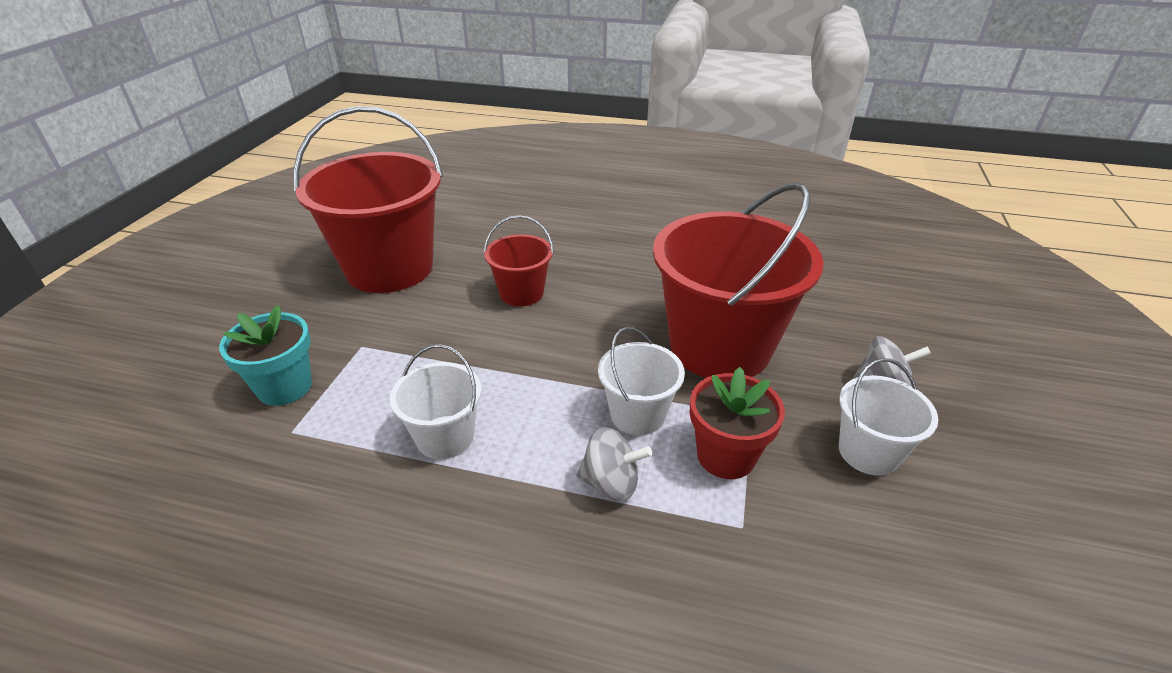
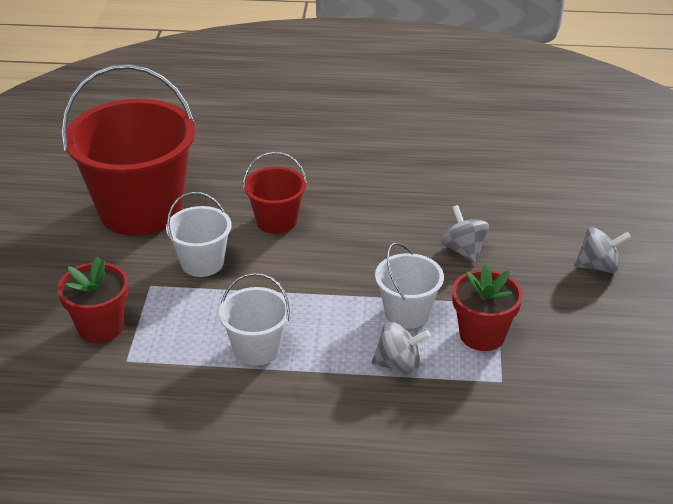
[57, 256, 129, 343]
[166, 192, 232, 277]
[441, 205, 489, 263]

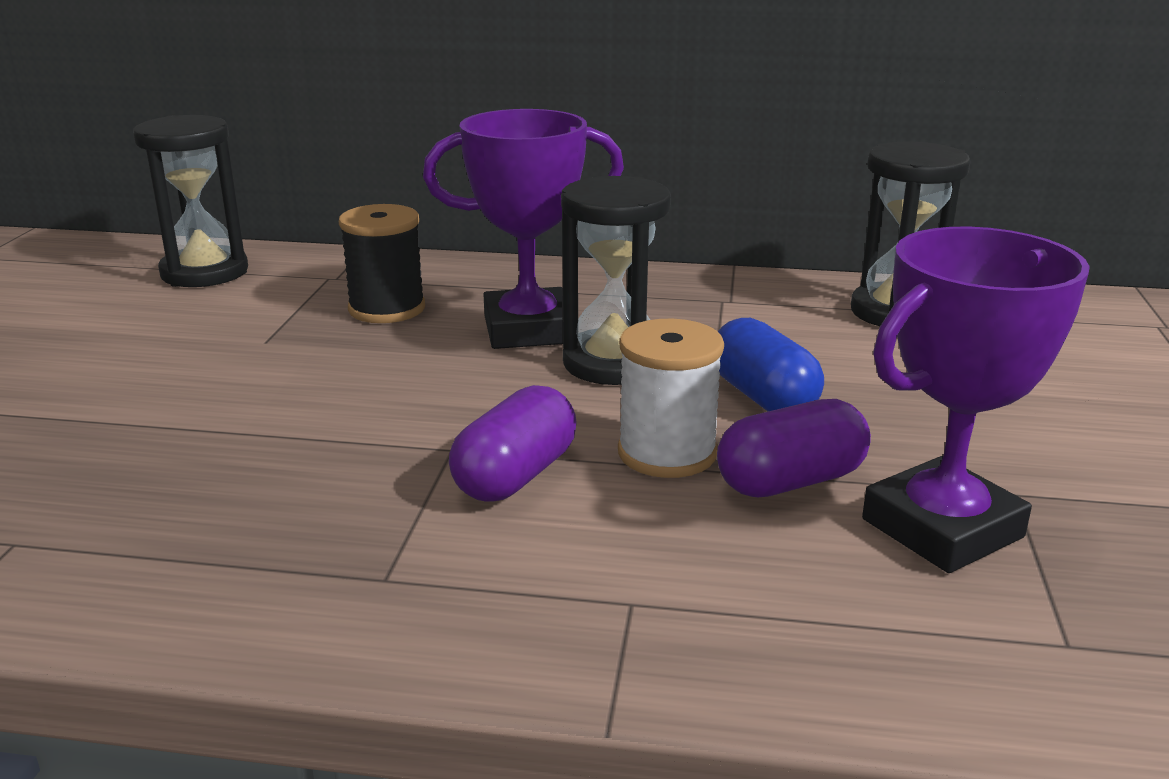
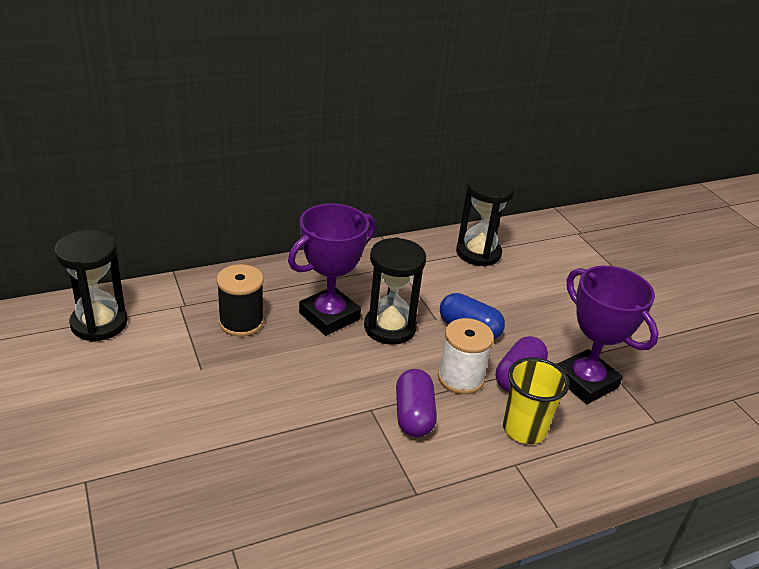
[503, 357, 569, 444]
[557, 266, 659, 404]

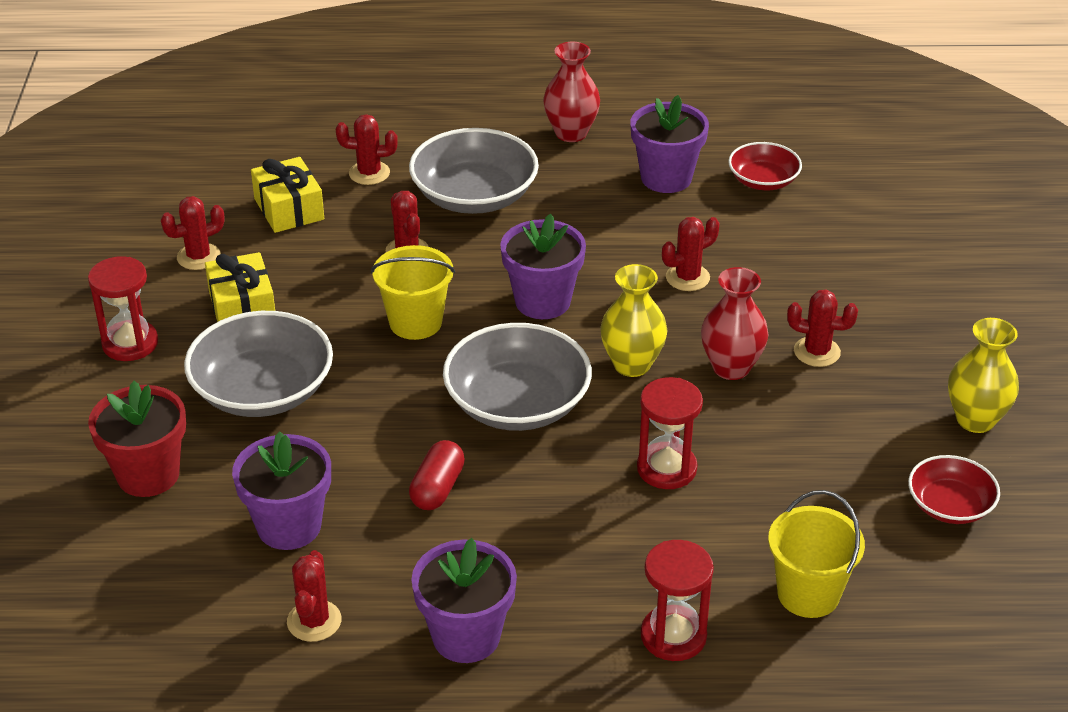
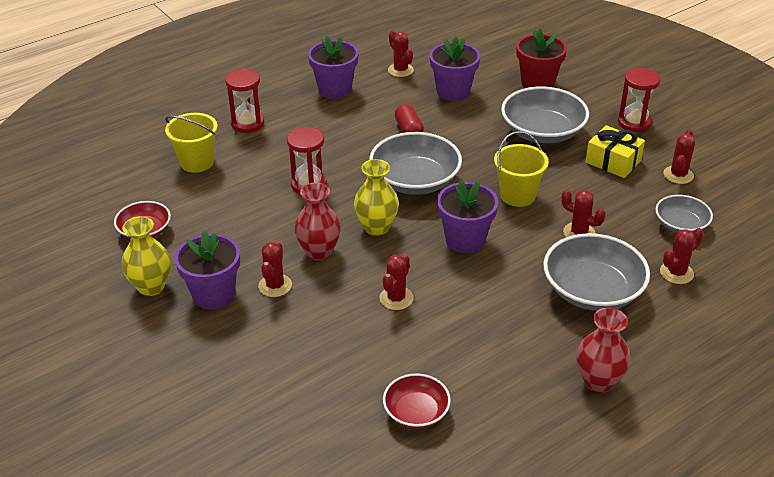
[175, 231, 240, 309]
[258, 241, 292, 297]
[656, 195, 713, 233]

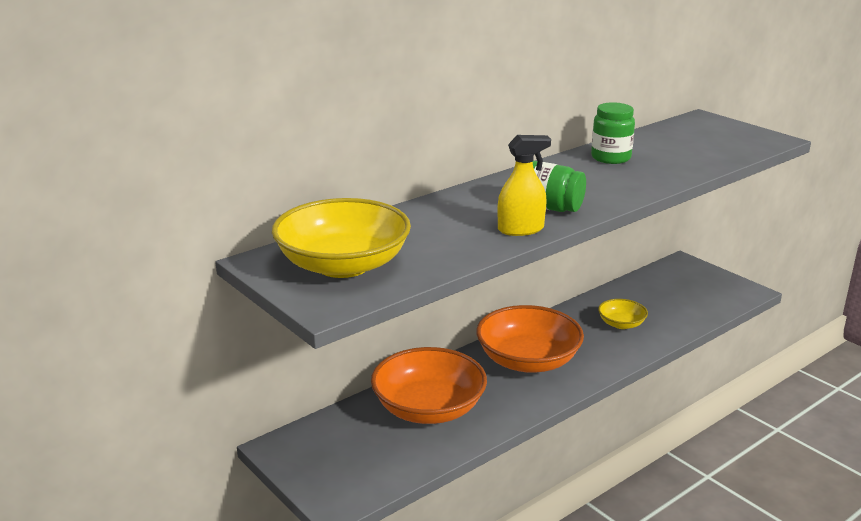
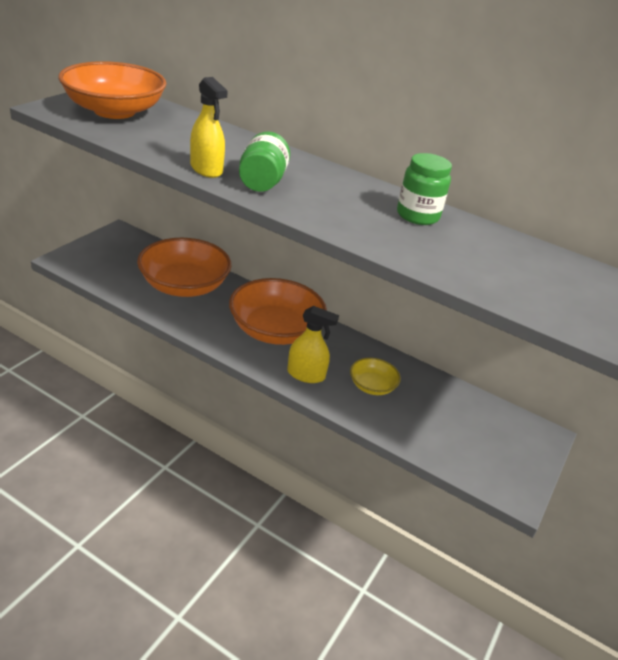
[58, 61, 167, 119]
[287, 306, 339, 383]

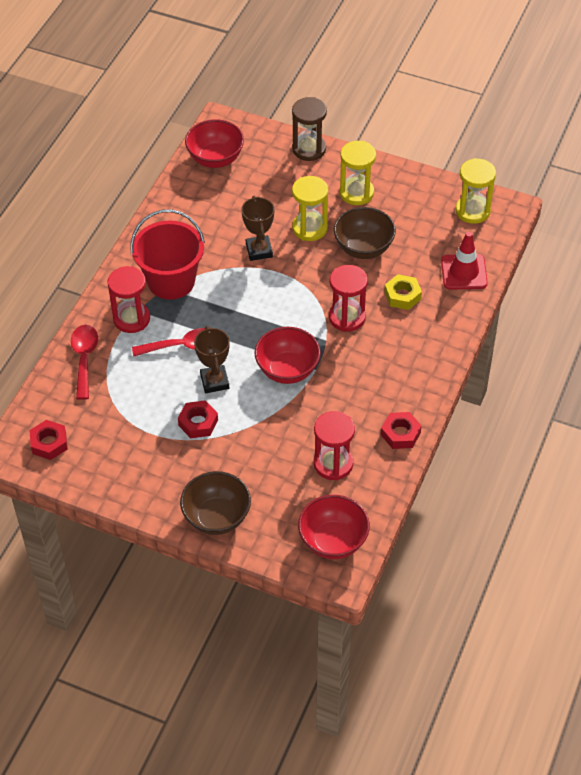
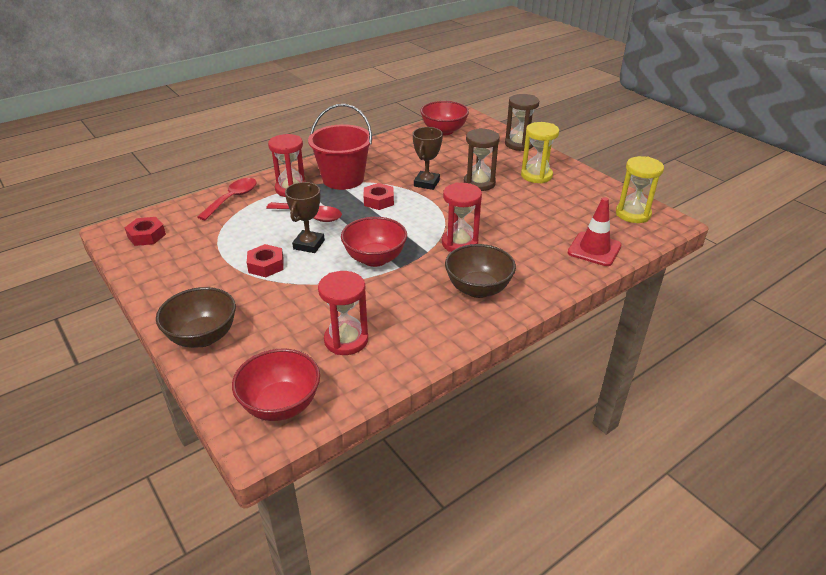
[364, 183, 394, 210]
[445, 244, 516, 298]
[464, 128, 500, 191]
[384, 274, 422, 310] (first image)

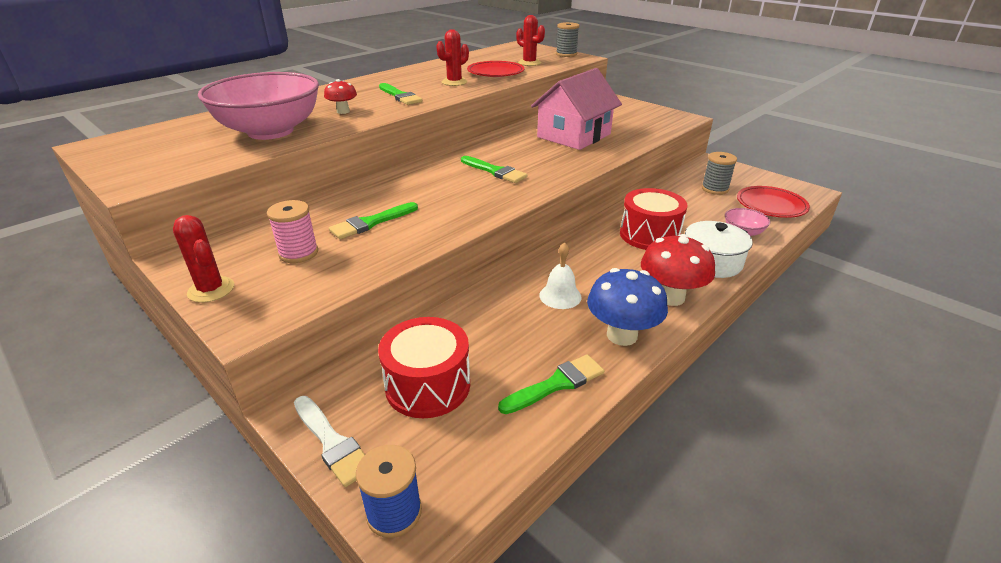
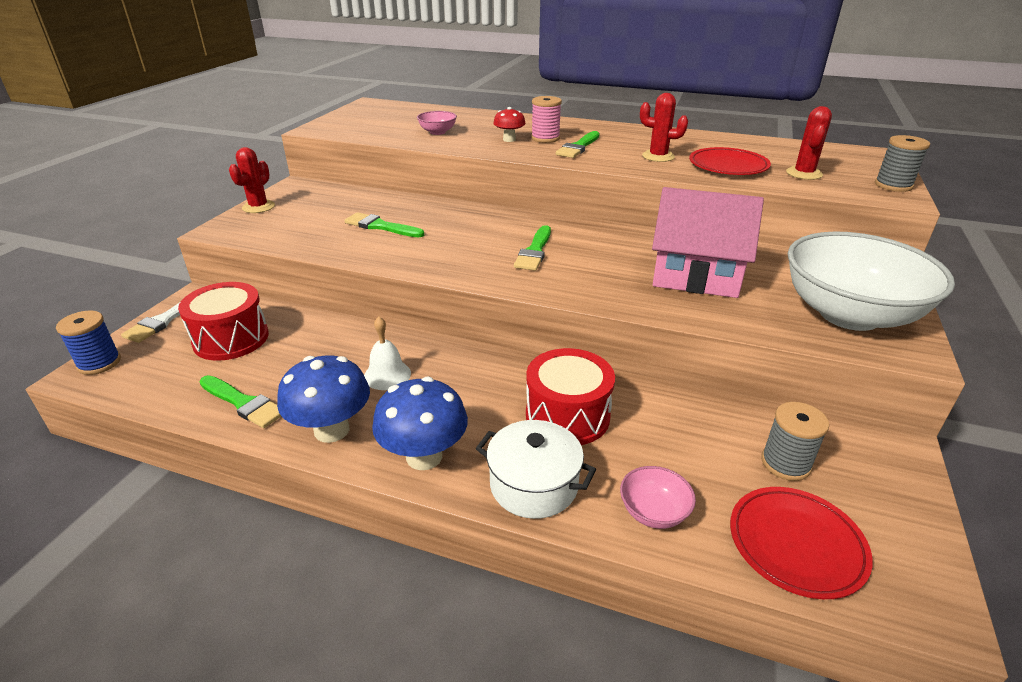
[372, 377, 468, 470]
[417, 111, 457, 135]
[531, 96, 562, 143]
[788, 231, 955, 331]

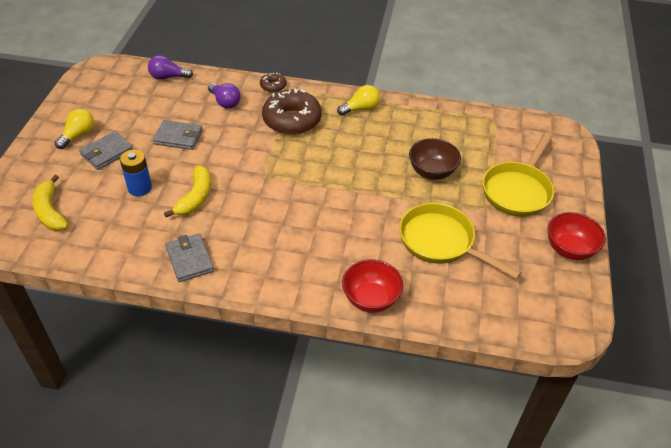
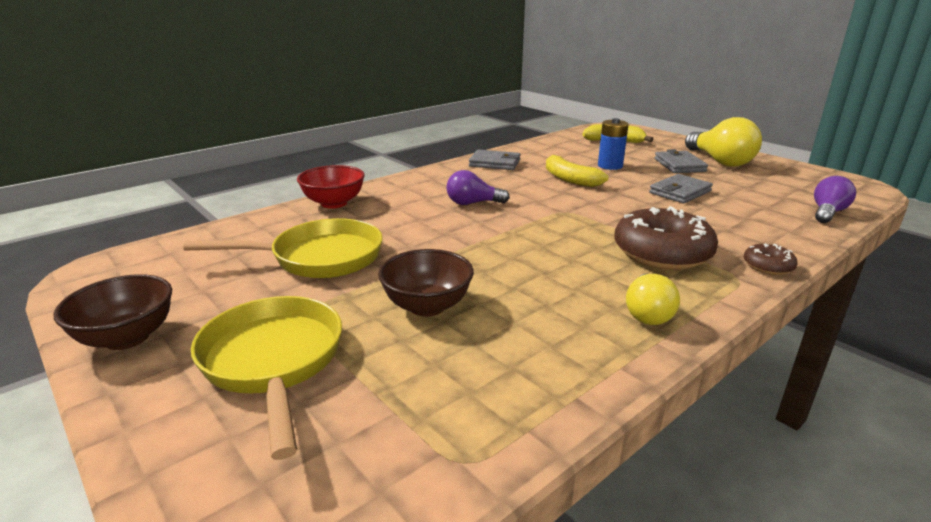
[54, 274, 172, 350]
[446, 170, 510, 205]
[685, 117, 762, 167]

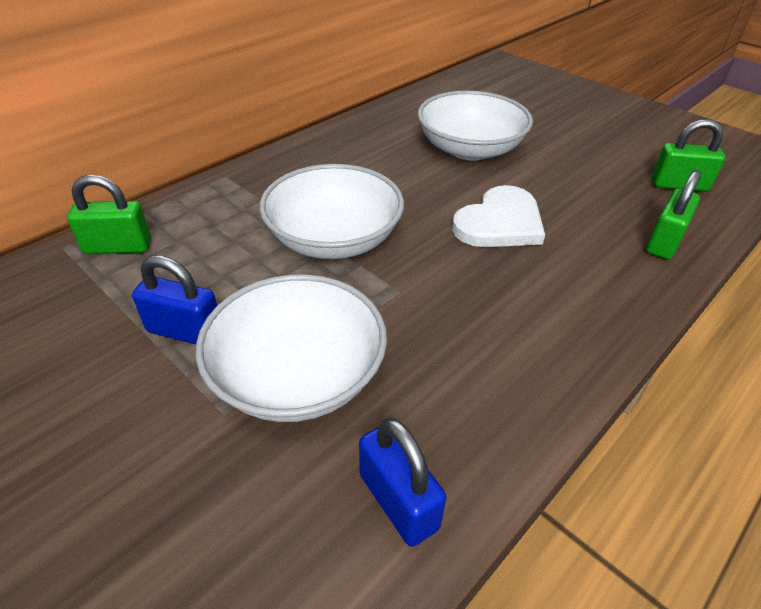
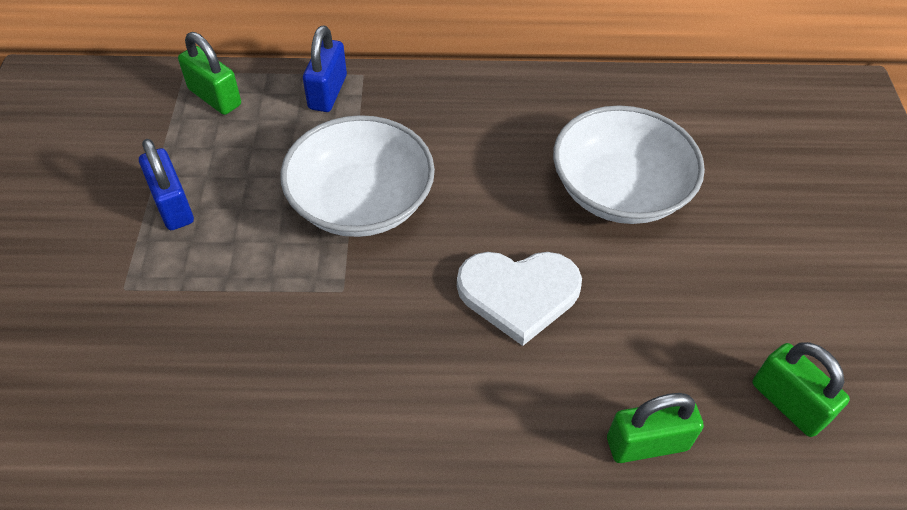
[303, 25, 347, 112]
[196, 274, 387, 422] (first image)

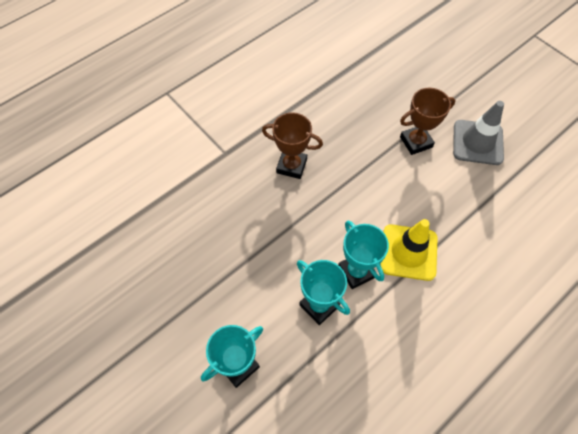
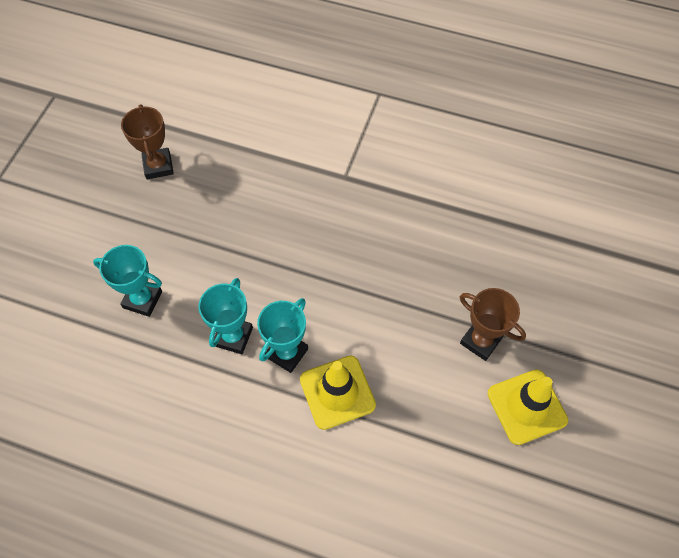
[121, 104, 174, 179]
[488, 369, 568, 445]

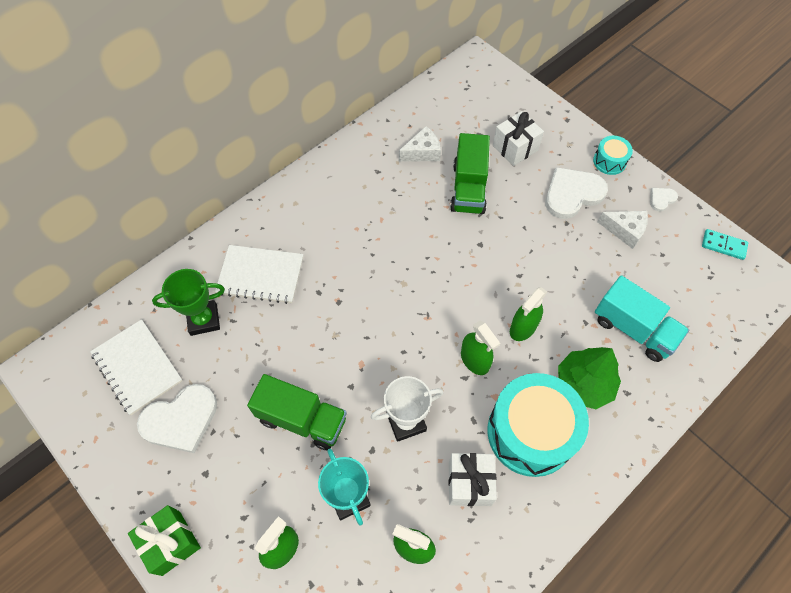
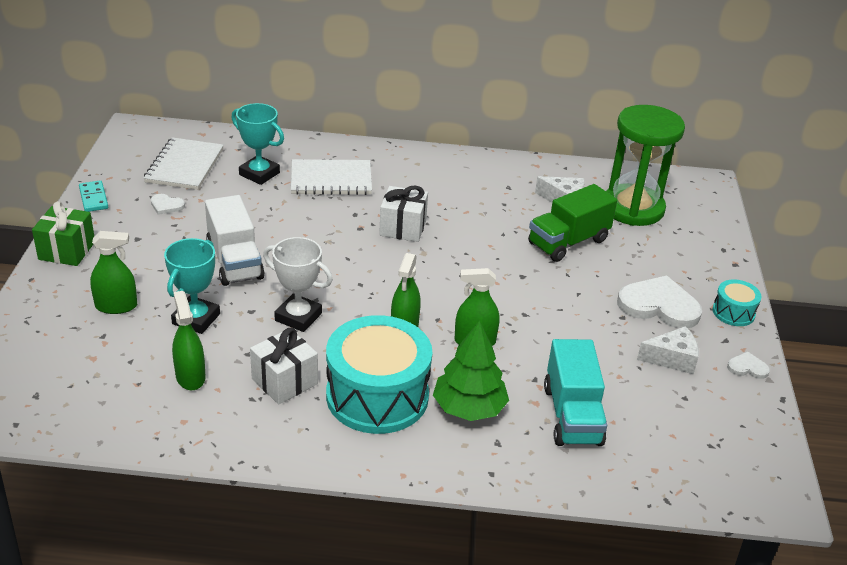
[79, 180, 108, 212]
[151, 194, 185, 215]
[205, 195, 265, 286]
[231, 103, 284, 185]
[291, 159, 372, 195]
[379, 185, 428, 242]
[606, 105, 685, 226]
[637, 326, 699, 374]

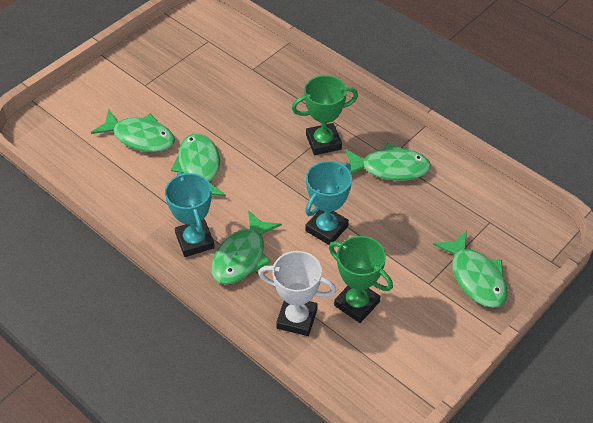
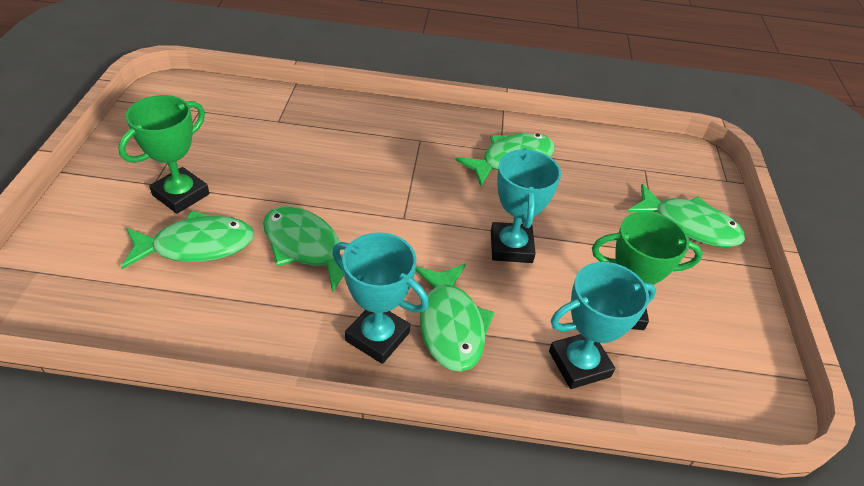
[118, 95, 209, 214]
[549, 262, 656, 389]

